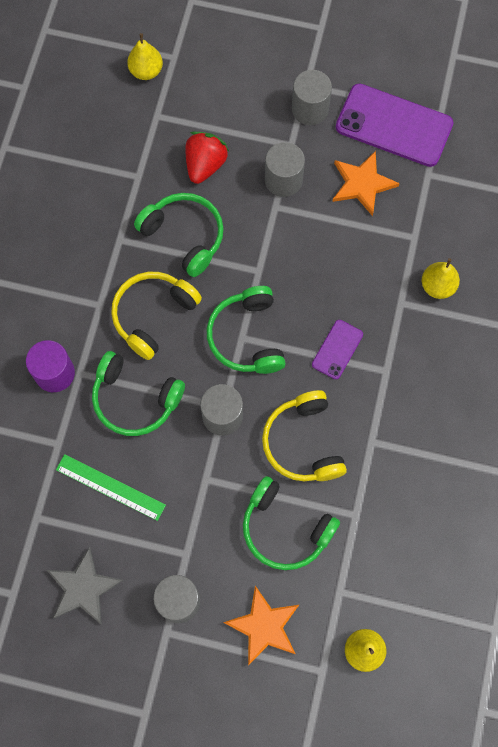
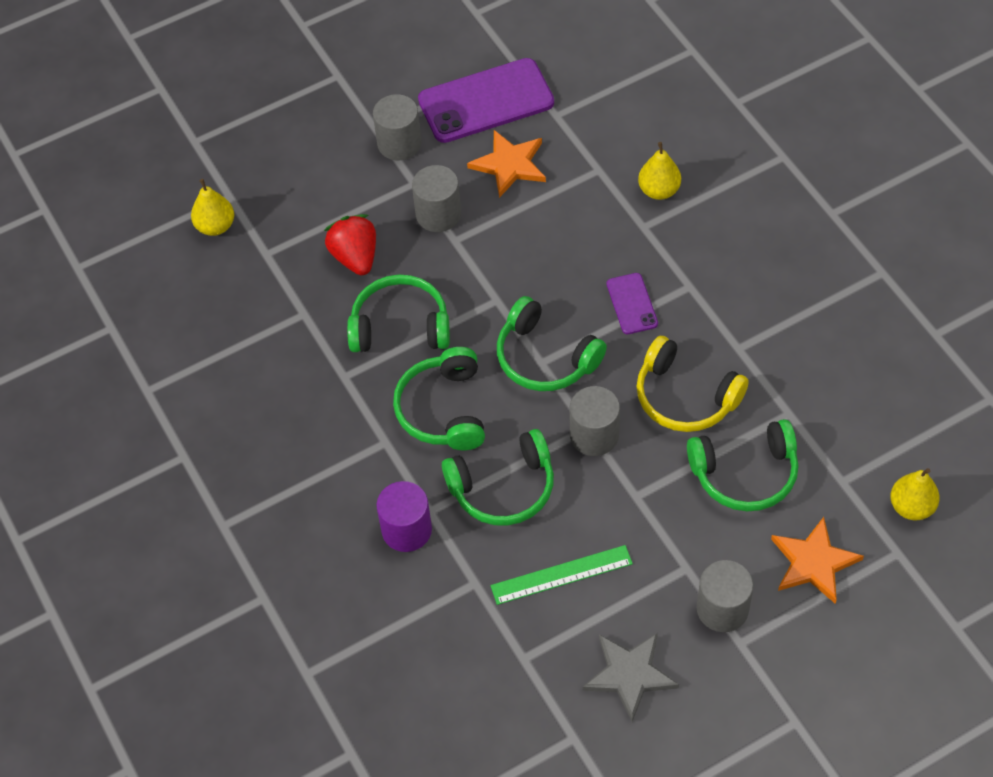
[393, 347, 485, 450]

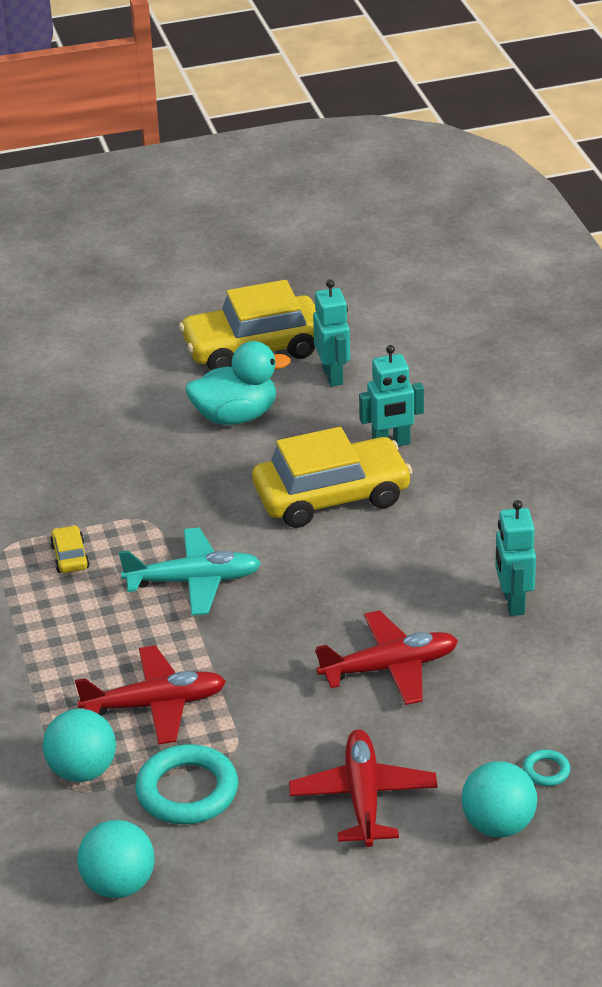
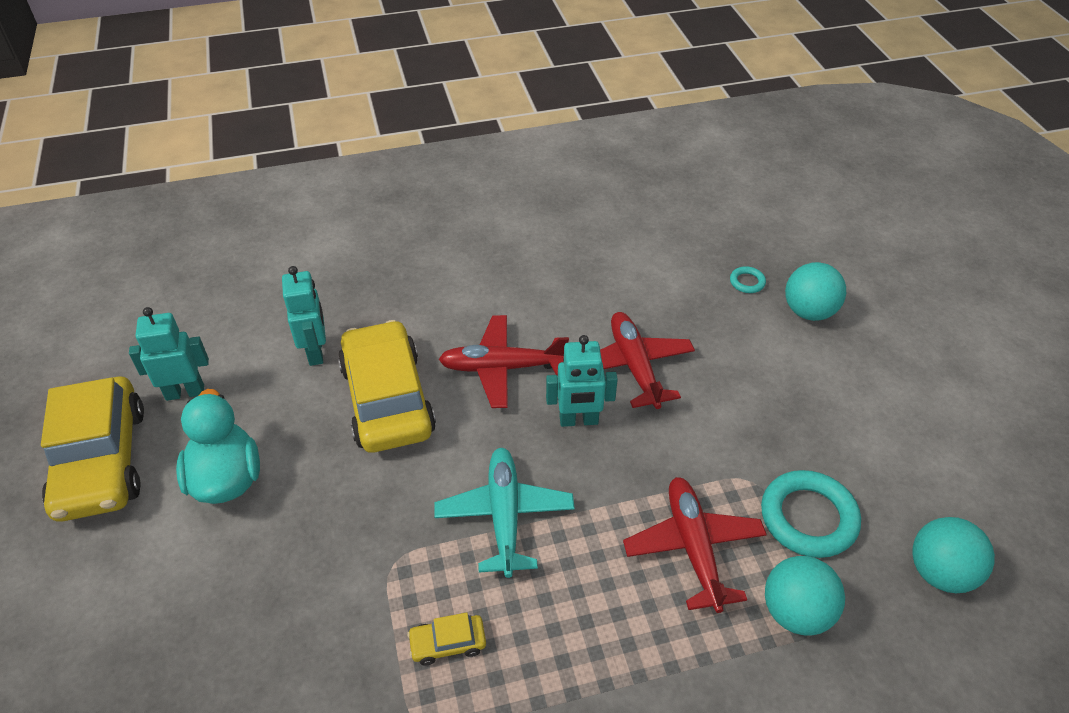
[438, 315, 569, 408]
[546, 335, 618, 427]

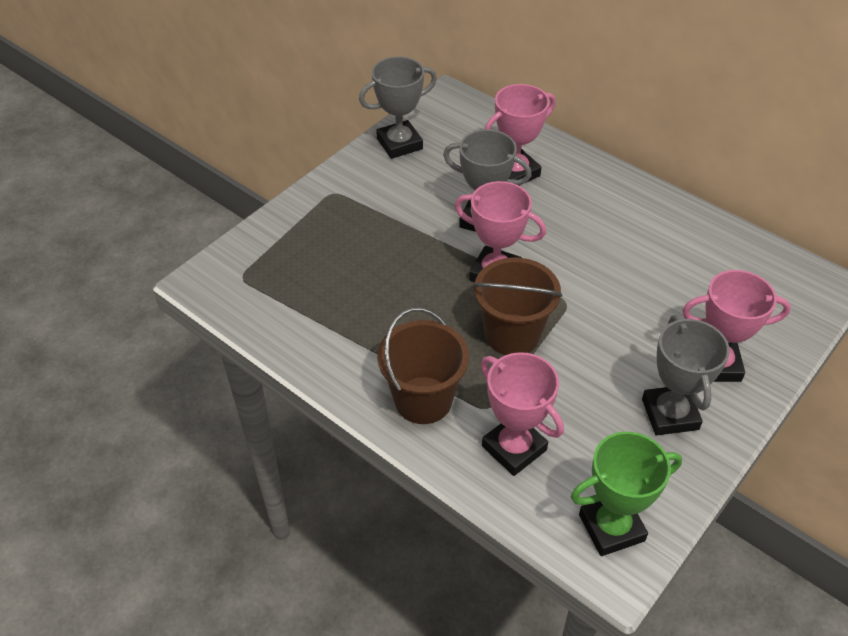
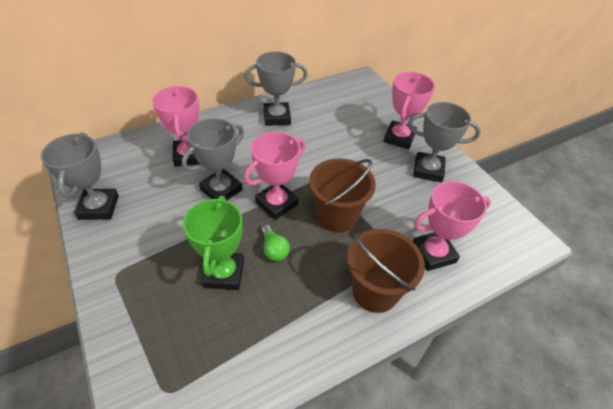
[183, 196, 244, 290]
[244, 51, 308, 126]
[261, 225, 290, 261]

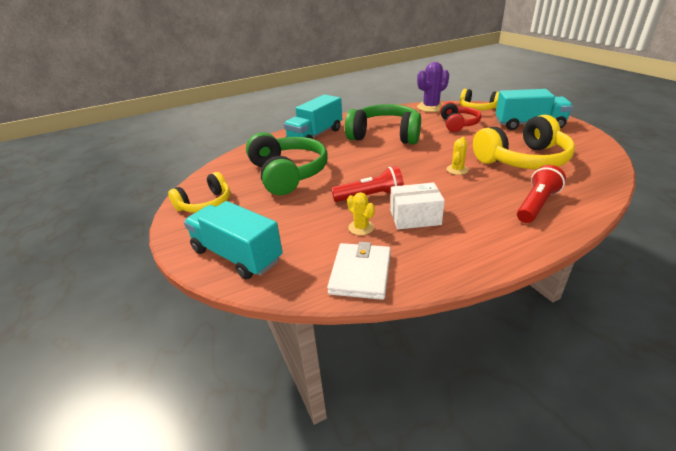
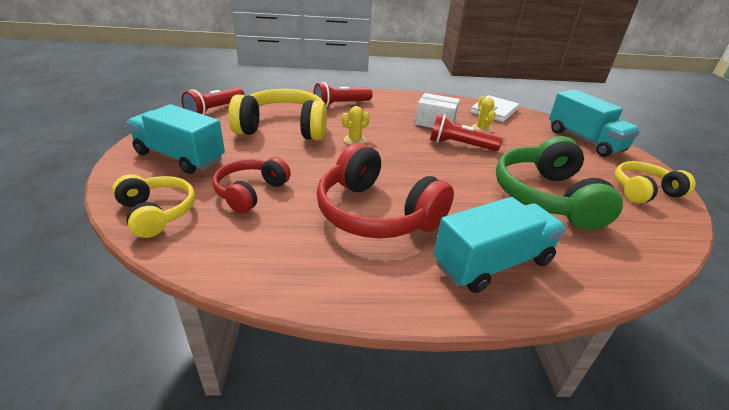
[181, 87, 245, 115]
[316, 143, 454, 238]
[417, 62, 449, 112] (first image)

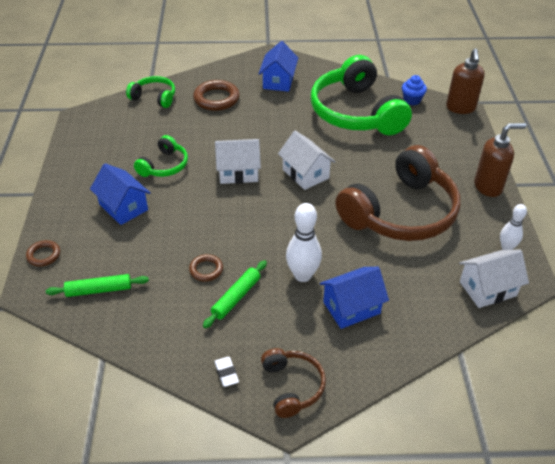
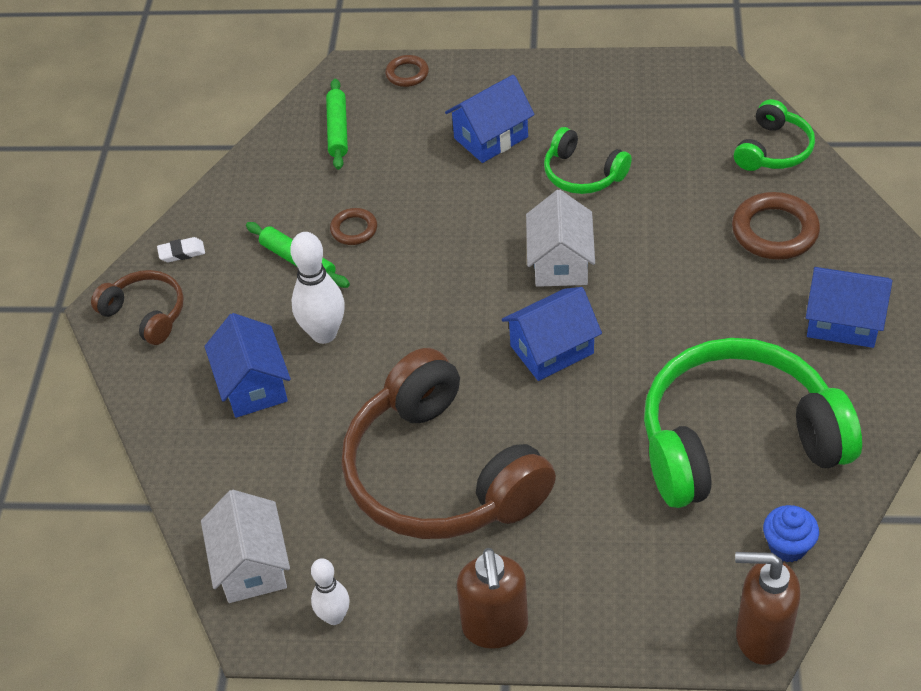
[91, 270, 184, 345]
[502, 287, 602, 381]

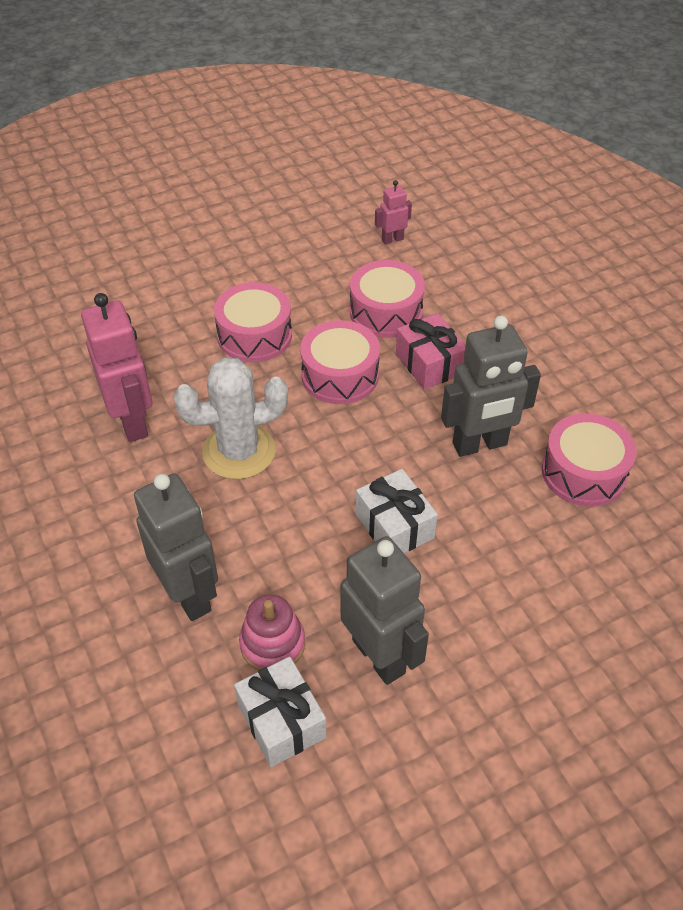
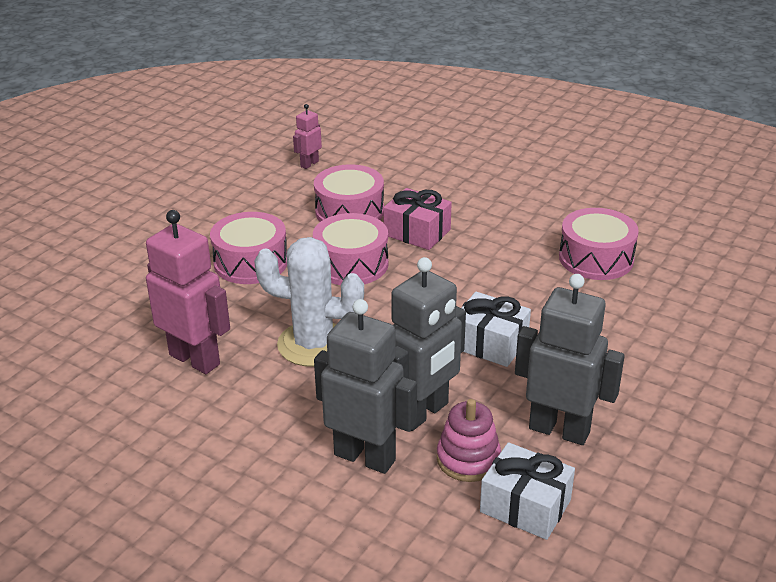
[254, 237, 364, 367]
[391, 257, 466, 431]

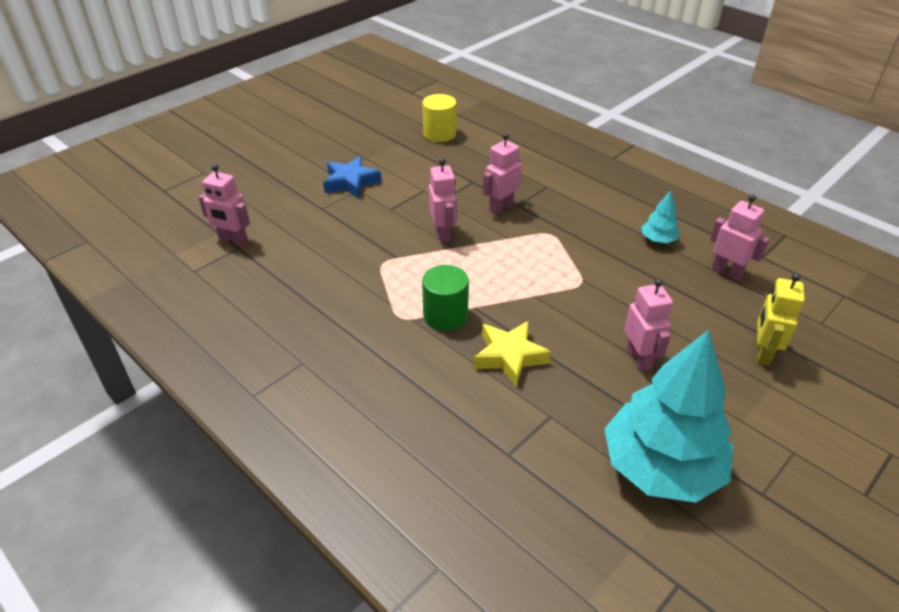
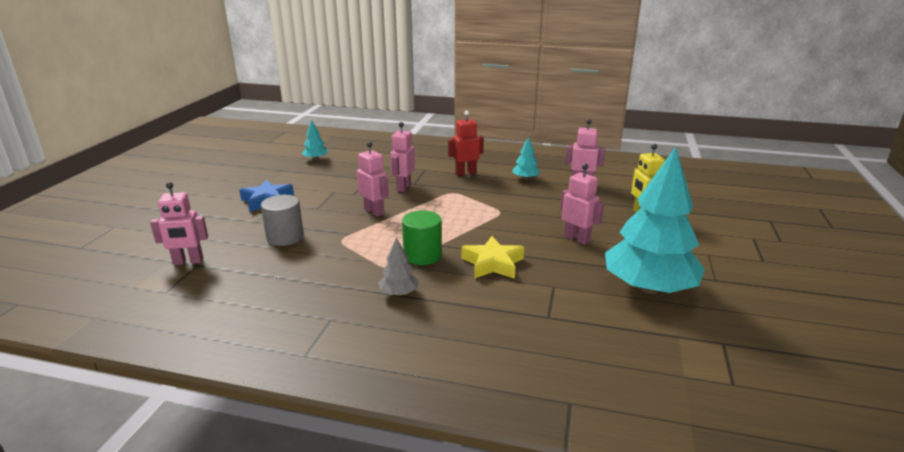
[261, 195, 304, 246]
[302, 120, 328, 161]
[378, 238, 419, 296]
[448, 111, 484, 176]

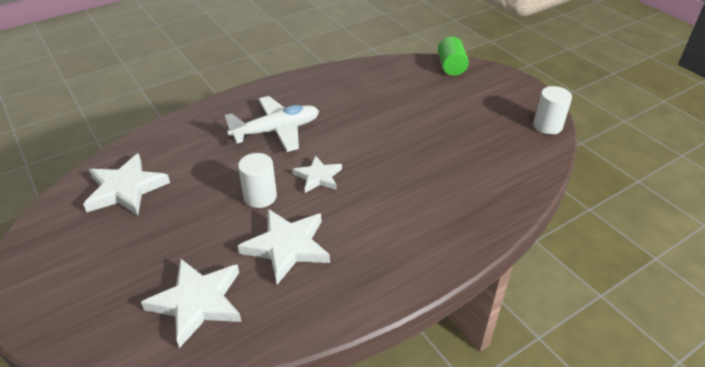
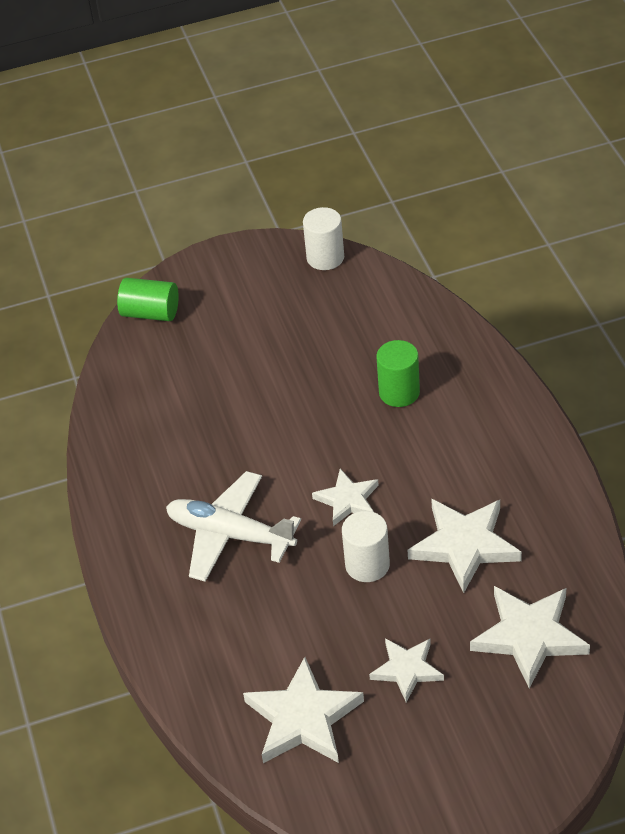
[166, 471, 301, 582]
[369, 638, 444, 703]
[376, 340, 420, 407]

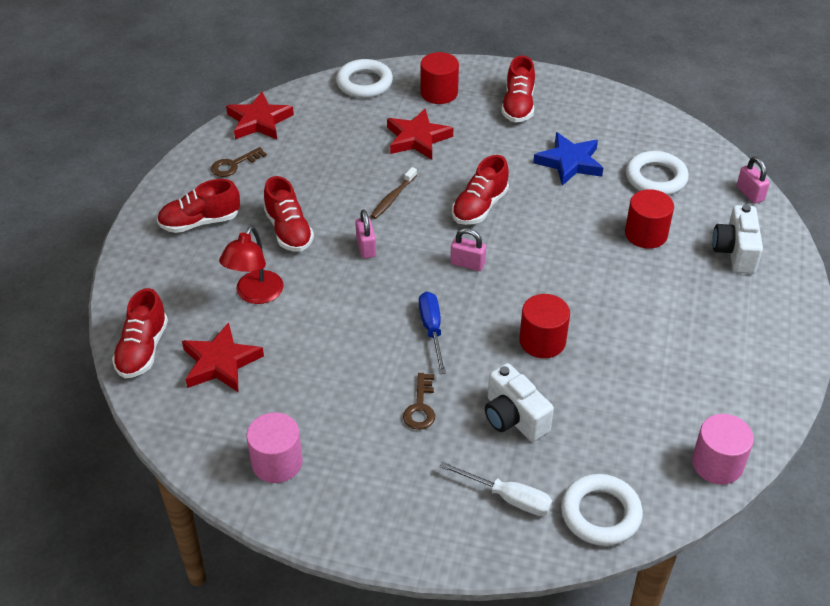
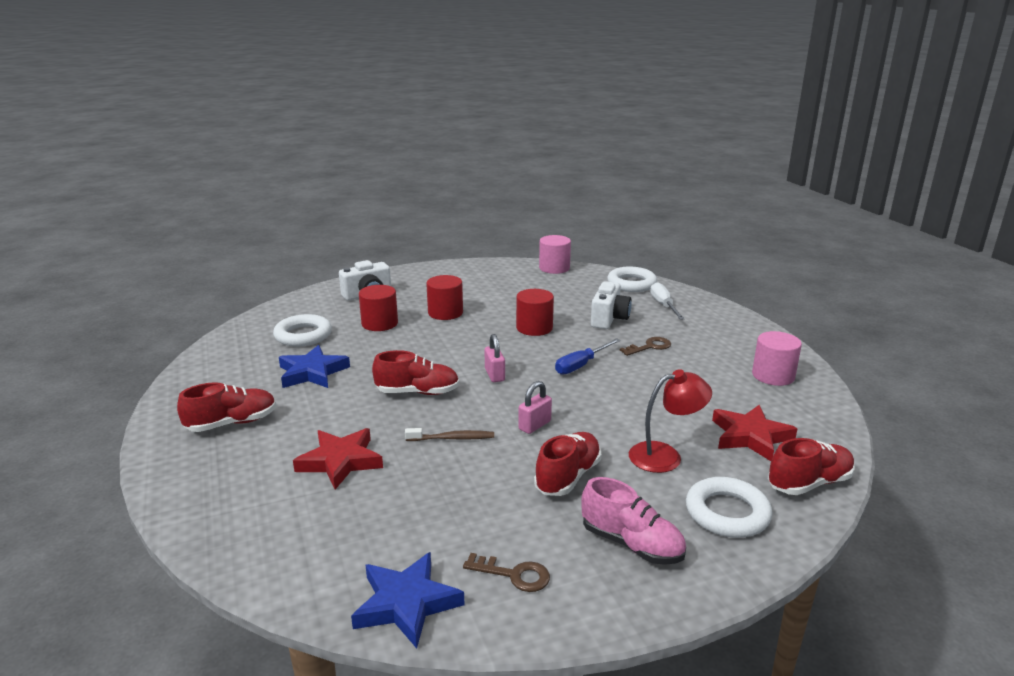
[351, 552, 465, 649]
[426, 275, 463, 320]
[581, 477, 686, 565]
[686, 477, 772, 538]
[737, 156, 770, 204] (first image)

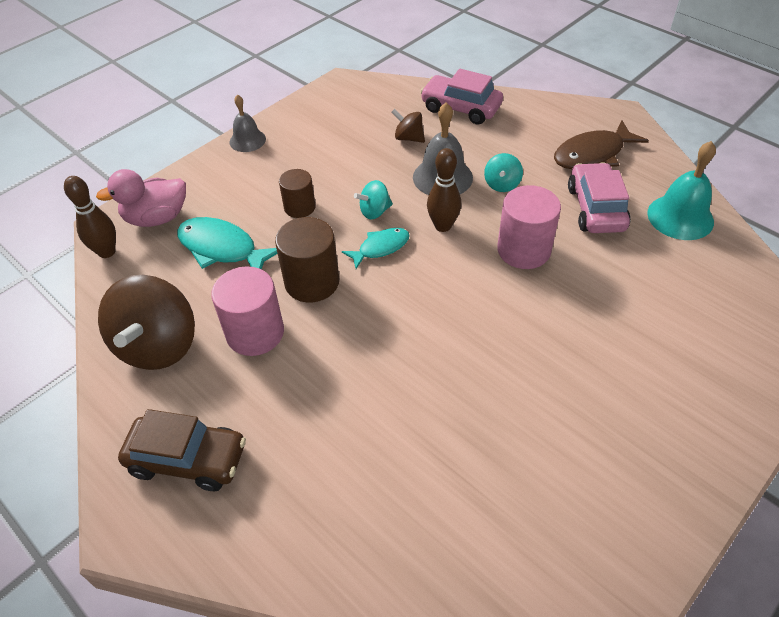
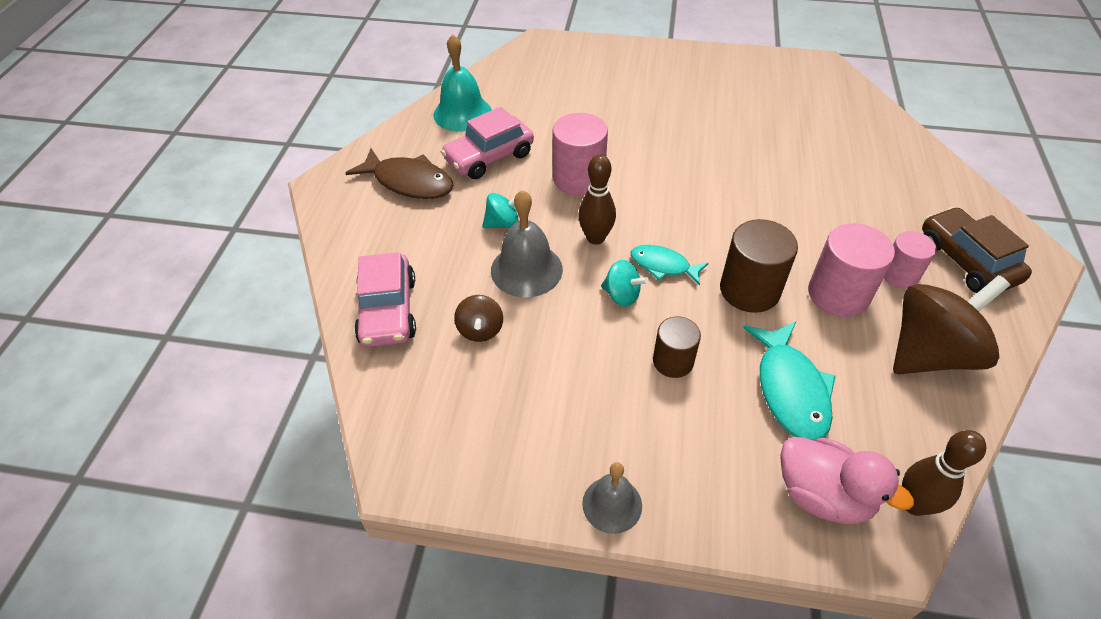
[884, 231, 937, 288]

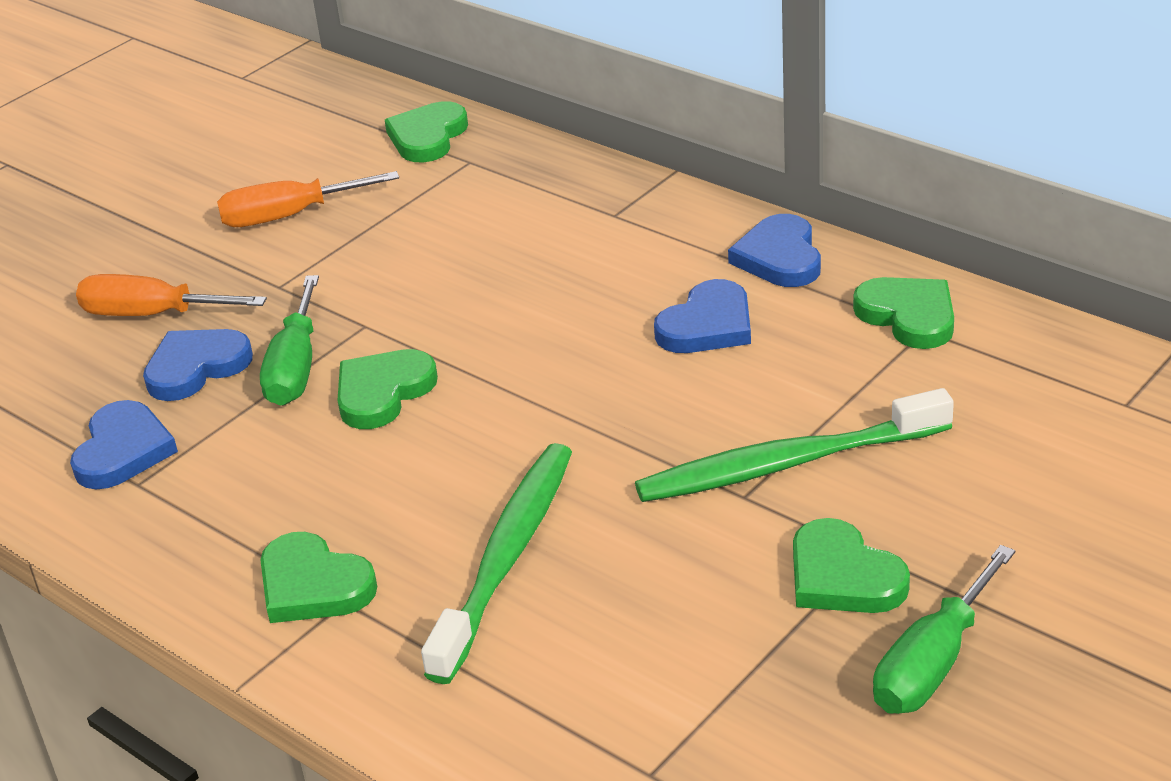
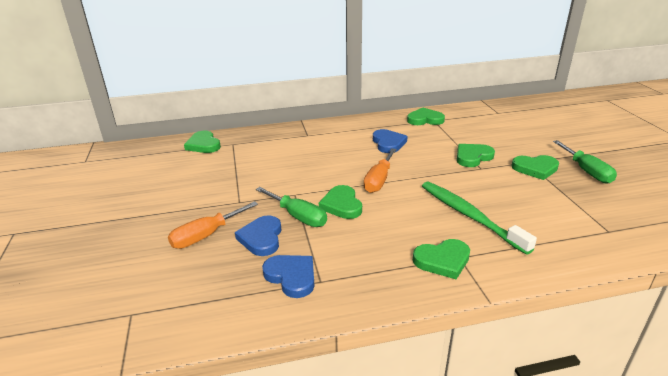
[364, 148, 397, 193]
[457, 144, 495, 167]
[728, 214, 821, 287] (first image)

